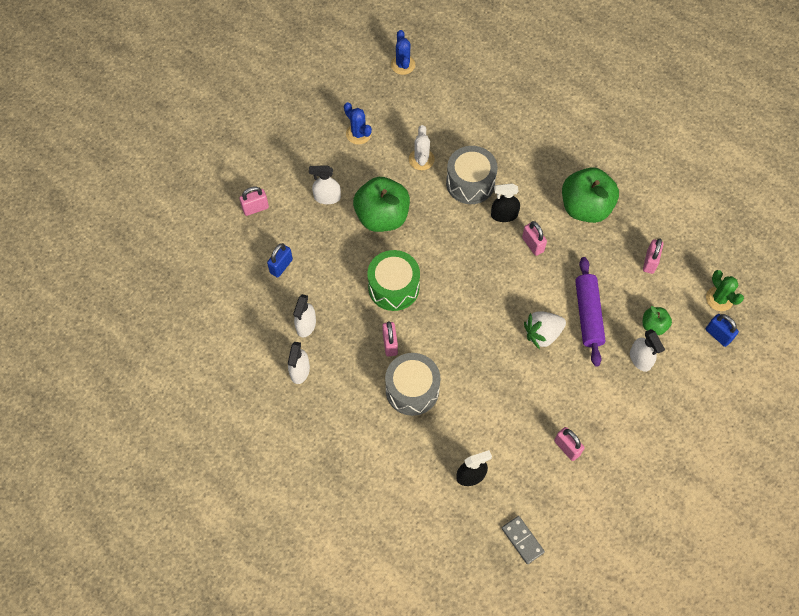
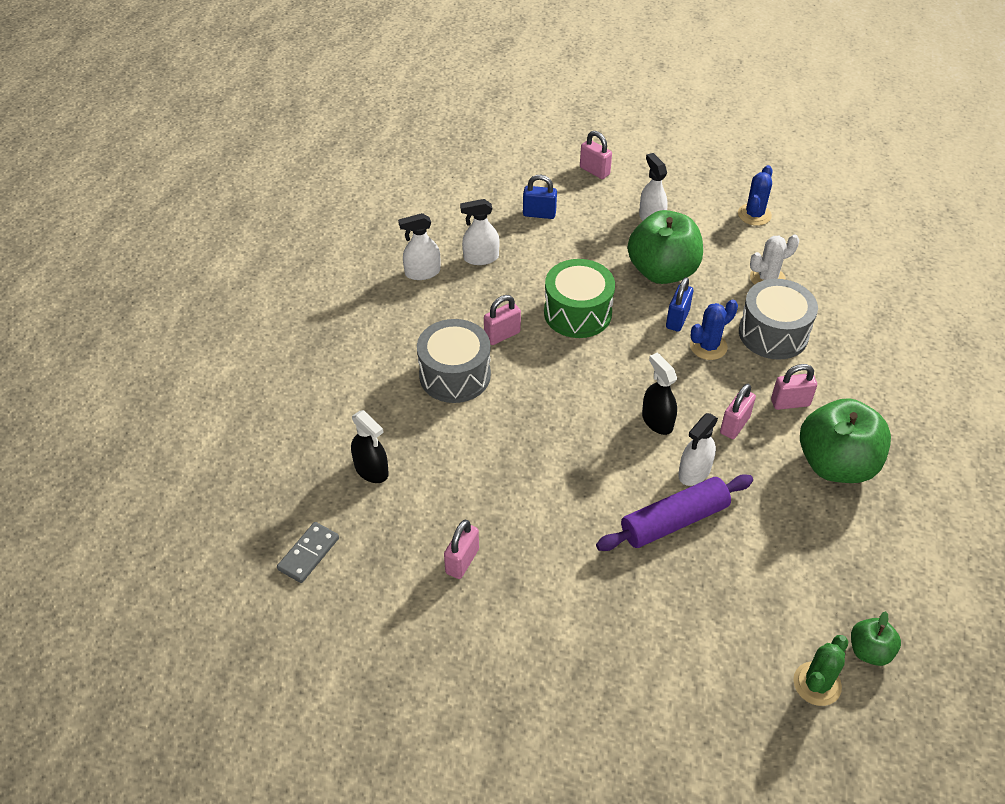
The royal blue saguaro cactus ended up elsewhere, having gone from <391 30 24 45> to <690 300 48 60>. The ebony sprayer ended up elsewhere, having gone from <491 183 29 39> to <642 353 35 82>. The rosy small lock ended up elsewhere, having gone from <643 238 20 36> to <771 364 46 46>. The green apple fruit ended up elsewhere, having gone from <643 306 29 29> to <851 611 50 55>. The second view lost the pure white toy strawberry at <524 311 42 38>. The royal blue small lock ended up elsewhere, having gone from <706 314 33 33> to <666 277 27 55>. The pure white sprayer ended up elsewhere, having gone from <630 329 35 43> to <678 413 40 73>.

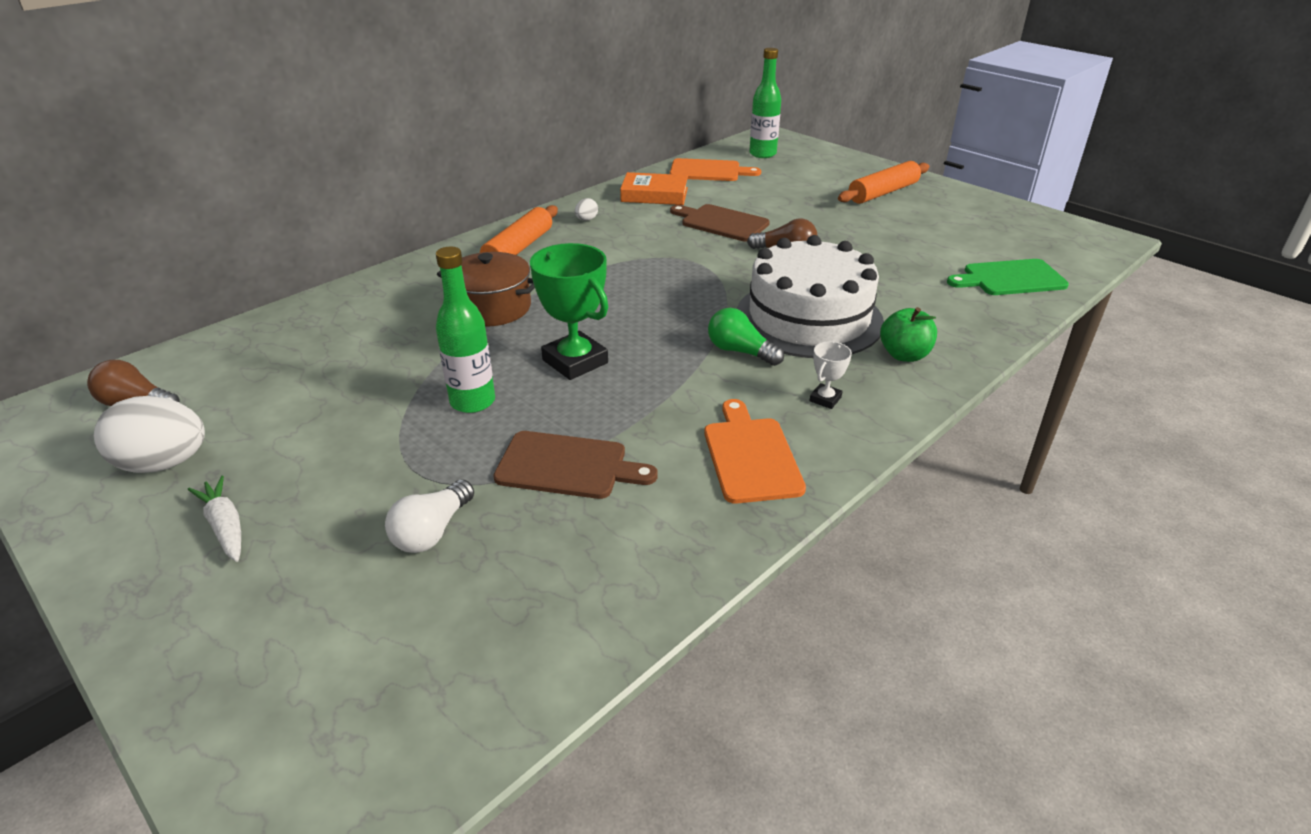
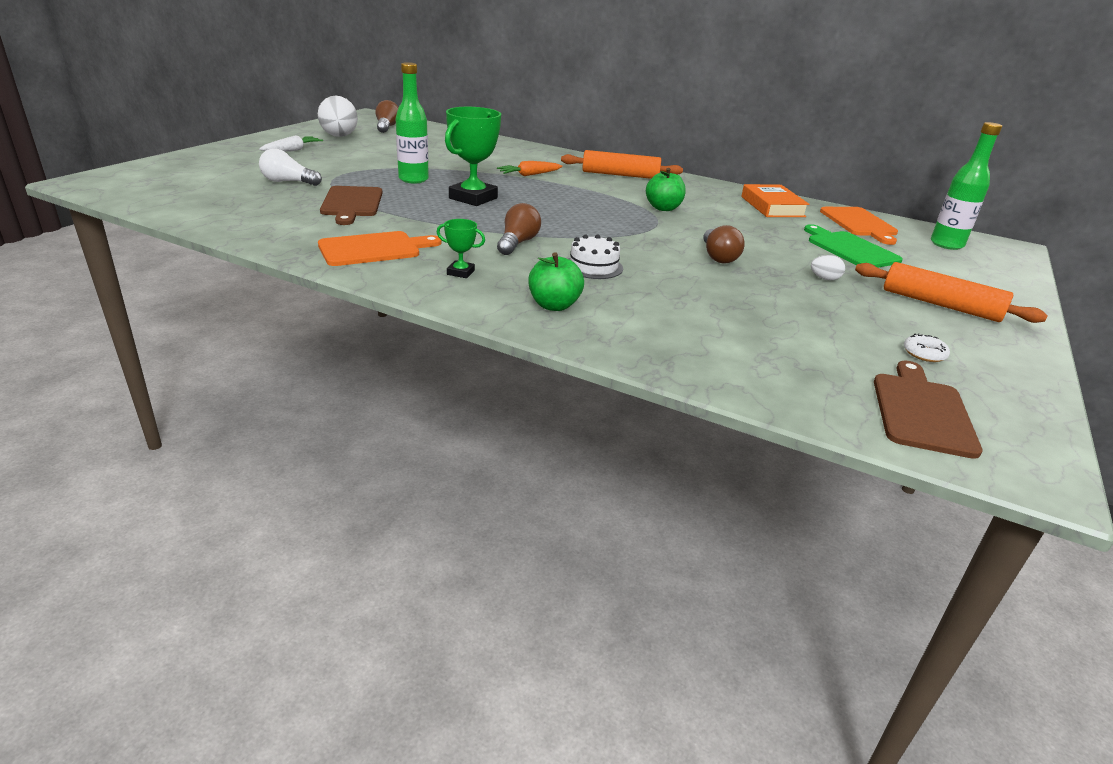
The pure white toy egg ended up elsewhere, having gone from <575 198 23 23> to <811 255 34 25>. The brown bread board ended up elsewhere, having gone from <670 204 100 37> to <874 360 109 99>. The size of the pure white layer cake at <737 235 147 123> changed by a factor of 0.42. Where the brown pot stood at <437 252 98 75>, the orange carrot came to stand at <497 161 66 15>. The green bread board ended up elsewhere, having gone from <947 259 122 36> to <804 224 99 44>. What was the green light bulb at <708 308 76 58> turned into the brown light bulb at <497 203 44 52>. What was the pure white prize cup at <809 341 43 68> turned into the green prize cup at <437 219 48 59>. The second view gained the green apple fruit at <646 168 40 43>. The second view gained the pure white glazed donut at <904 333 46 29>.

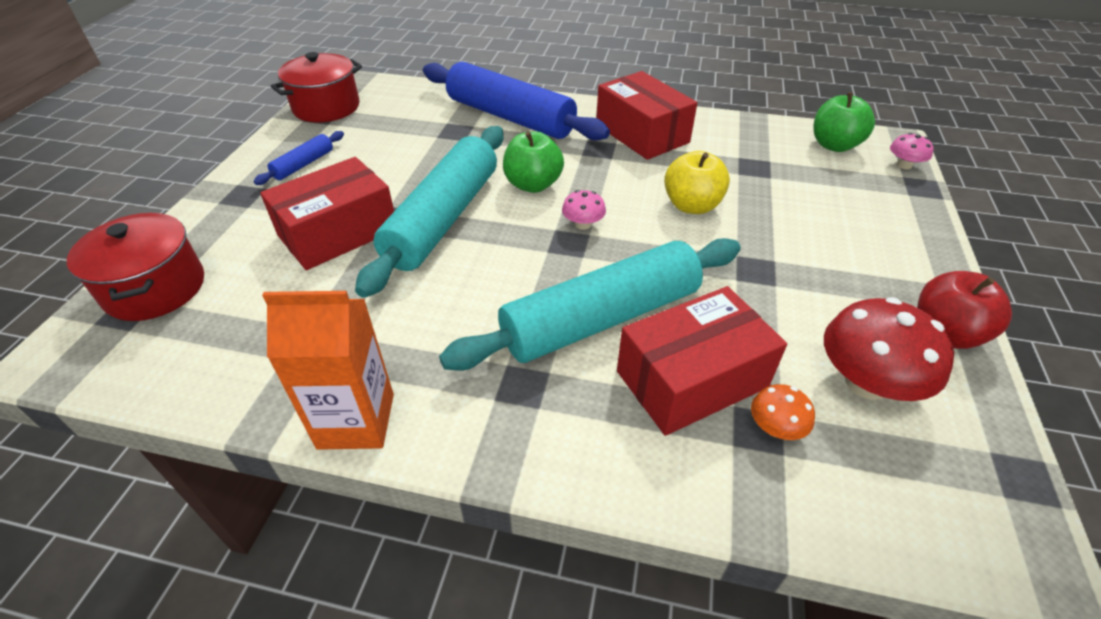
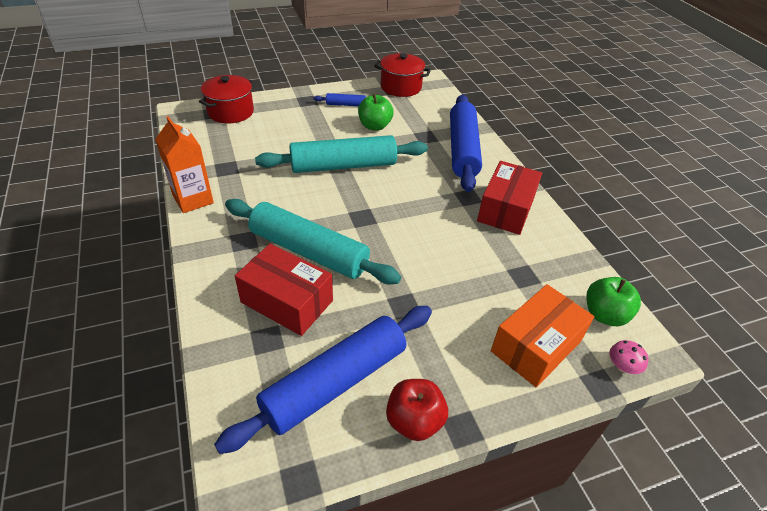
The green apple fruit ended up elsewhere, having gone from <503 131 61 62> to <358 94 36 37>. The second view lost the bright yellow apple fruit at <664 151 66 63>. The second view lost the scarlet package at <260 157 134 113>. The second view lost the rosy mushroom at <562 190 44 40>. Where the scarlet mushroom stood at <824 297 130 104>, the royal blue pastry roller came to stand at <214 306 218 148>. The second view lost the orange mushroom at <751 384 64 56>. The second view gained the orange package at <491 284 103 103>.

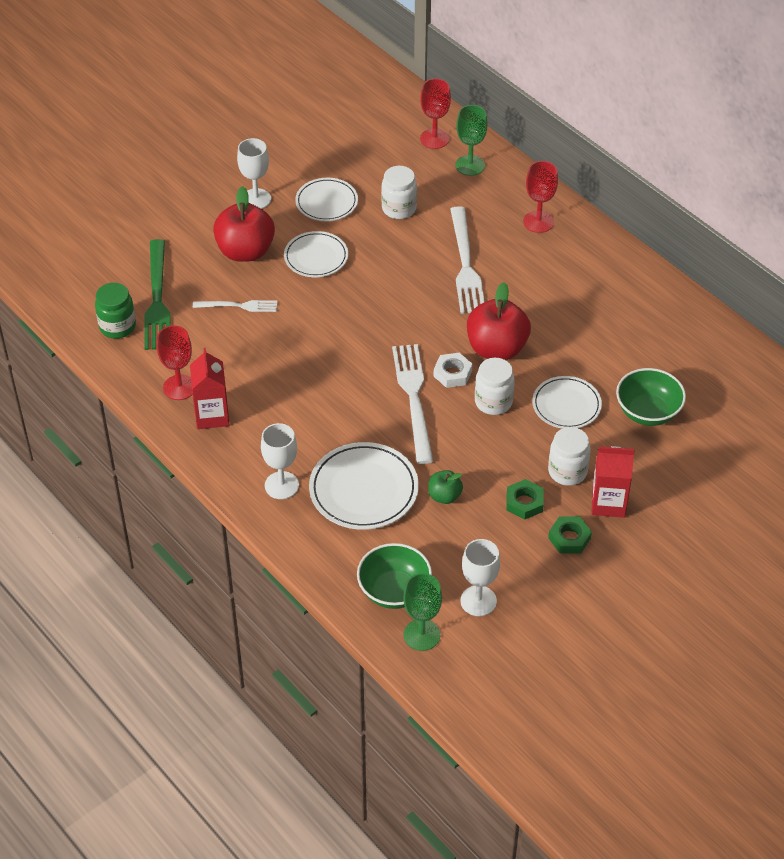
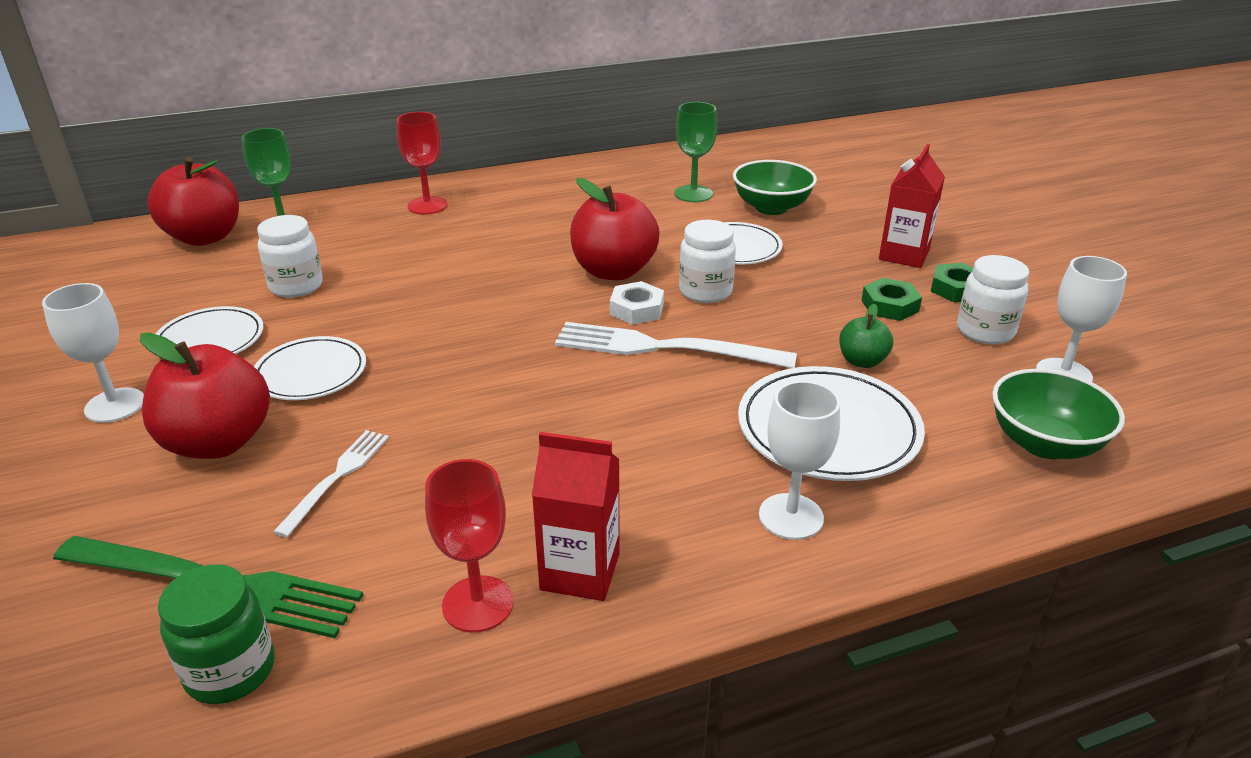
Where the scarlet wine glass stood at <420 78 31 71>, the scarlet apple fruit came to stand at <147 157 92 89>. The second view lost the pure white dinner fork at <450 206 34 108>. The pure white jar ended up elsewhere, having gone from <548 427 43 59> to <957 255 72 89>. The green wine glass ended up elsewhere, having gone from <403 573 39 78> to <674 102 43 100>.

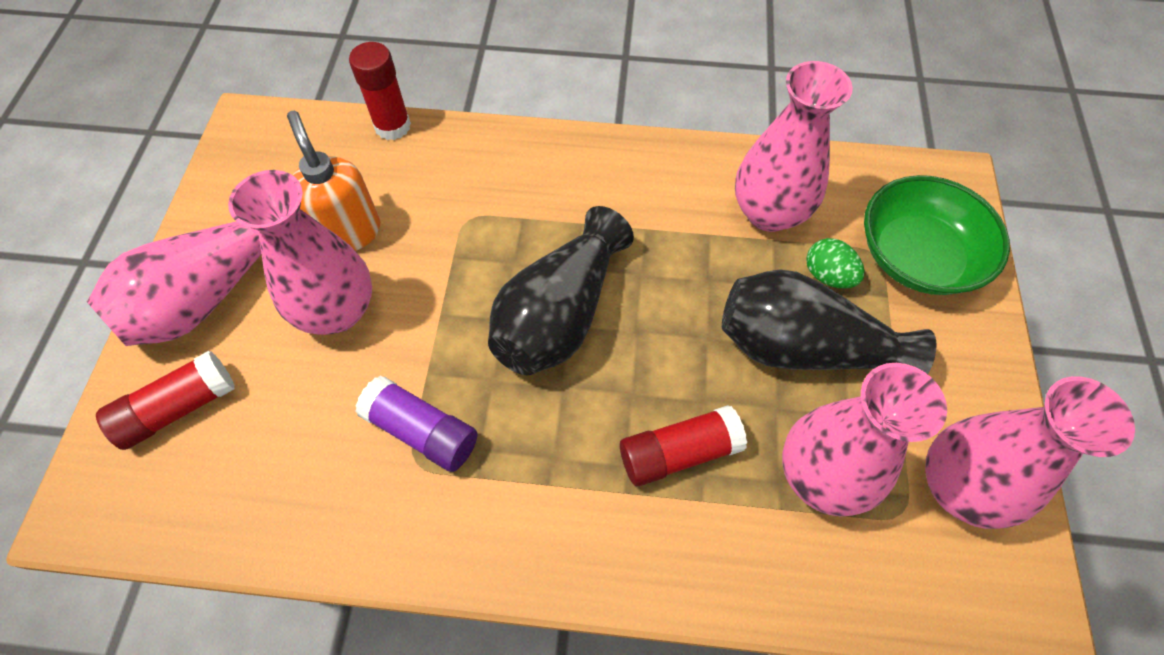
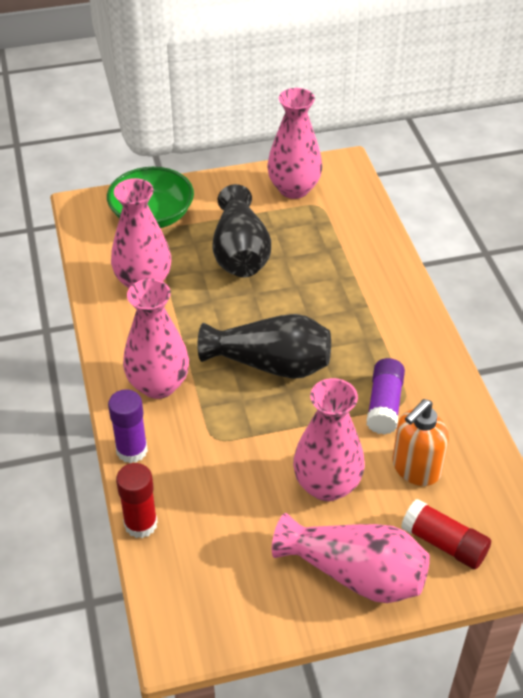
The orange soap dispenser ended up elsewhere, having gone from <287 111 93 140> to <393 399 56 87>. The second view lost the green toy egg at <806 238 59 50>. The rosy flower vase ended up elsewhere, having gone from <782 363 165 154> to <123 279 66 120>. The second view lost the scarlet glue at <620 405 127 81>. The second view gained the purple glue at <108 389 40 74>.

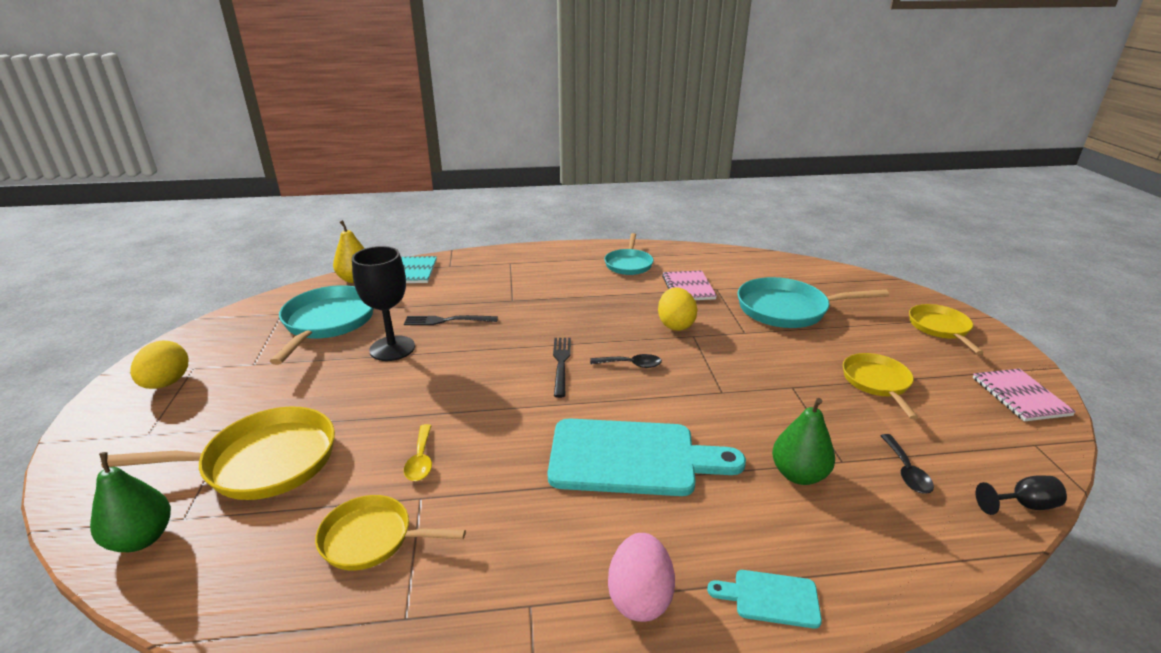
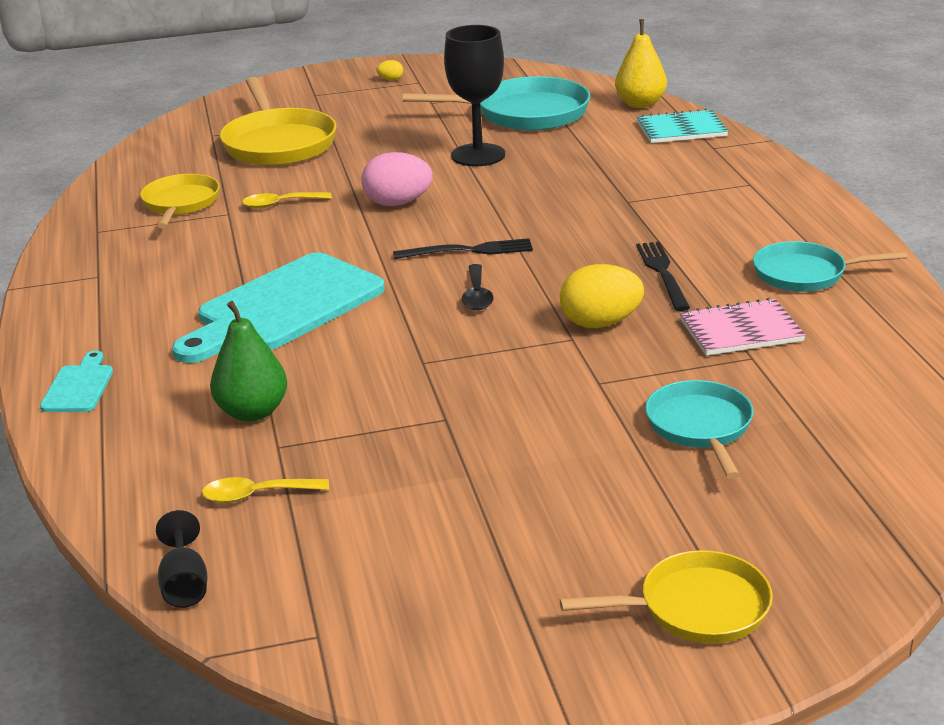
The size of the aqua pan at <738 277 151 51> changed by a factor of 0.63. The ebony dinner fork ended up elsewhere, having gone from <404 315 94 10> to <636 242 54 69>. The size of the bright yellow toy egg at <131 341 57 48> changed by a factor of 0.46. The second view lost the bright yellow pan at <843 353 75 66>. The second view lost the rosy exercise book at <973 369 103 52>. The aqua bread board at <548 418 198 78> ended up facing another way, 45 degrees clockwise from before. What was the ebony teaspoon at <880 434 54 60> turned into the bright yellow teaspoon at <202 477 127 26>. The second view lost the green toy pear at <90 452 81 100>. The rosy toy egg ended up elsewhere, having gone from <608 533 67 89> to <361 152 72 54>.

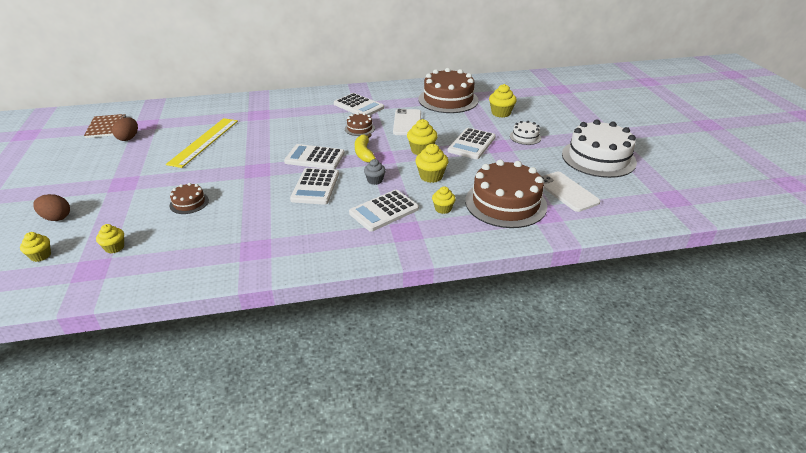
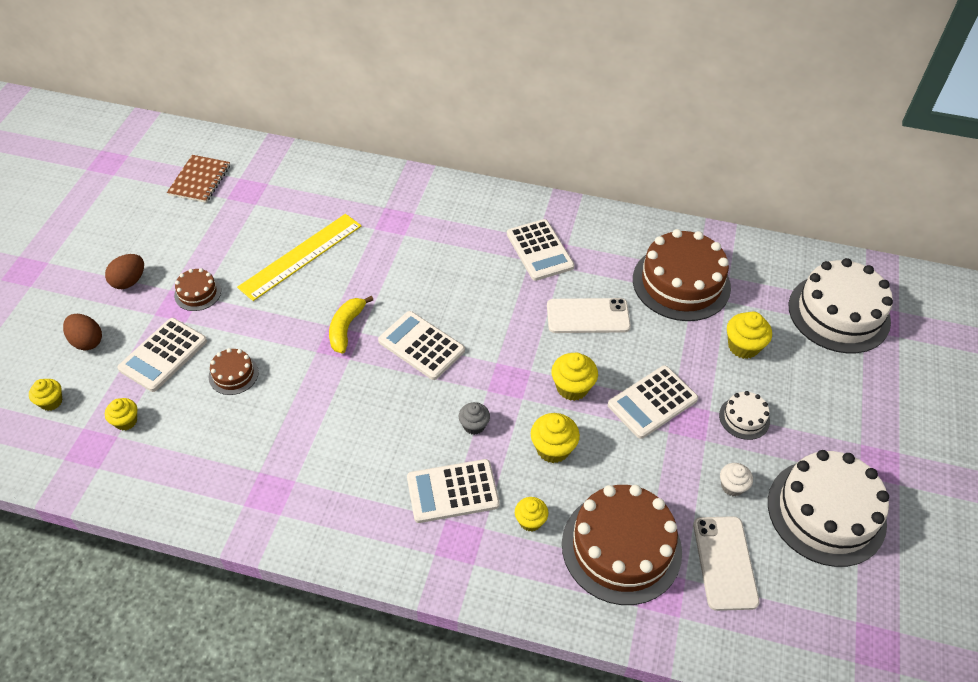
The pure white phone at <393 109 28 26> ended up facing another way, 60 degrees clockwise from before. The brown layer cake ended up elsewhere, having gone from <345 113 30 23> to <174 268 47 43>. The brown toy egg ended up elsewhere, having gone from <112 117 26 24> to <105 254 39 35>. The bright yellow toy banana ended up elsewhere, having gone from <355 133 21 30> to <329 296 44 57>. The pure white calculator ended up elsewhere, having gone from <290 168 49 37> to <117 318 90 74>. The second view gained the pure white layer cake at <789 258 104 95>. The second view gained the pure white muffin at <720 463 33 33>.

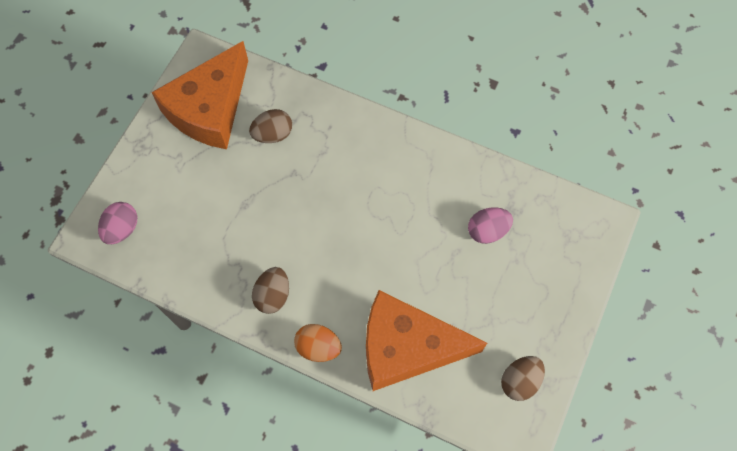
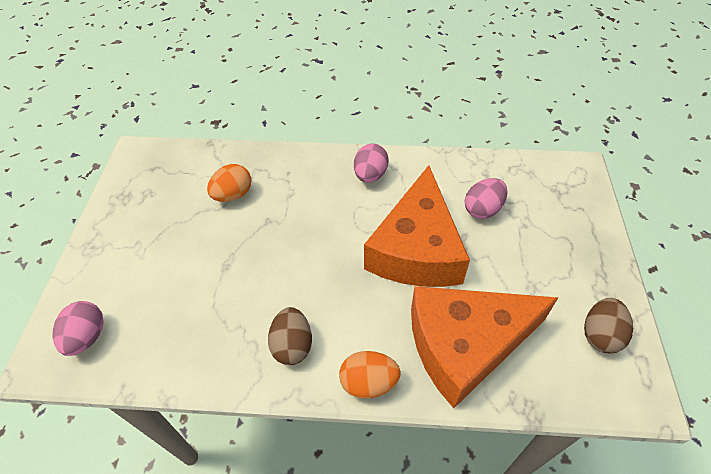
The orange cheese ended up elsewhere, having gone from <152 41 96 108> to <364 165 106 122>. What was the brown toy egg at <249 109 43 34> turned into the orange toy egg at <207 164 44 38>. The second view gained the rosy toy egg at <354 144 35 39>.

